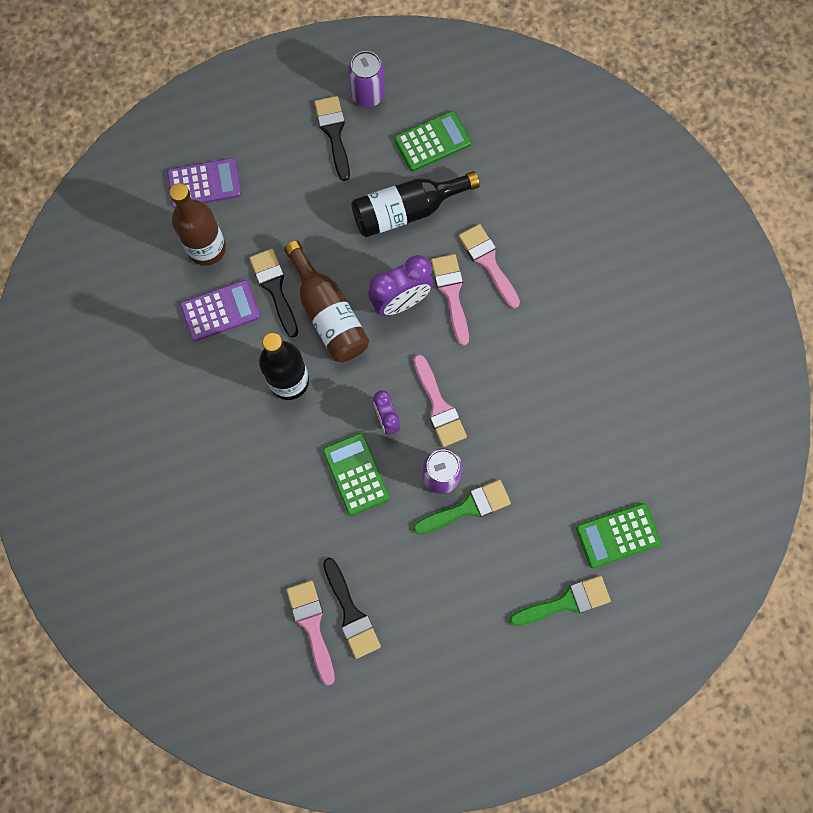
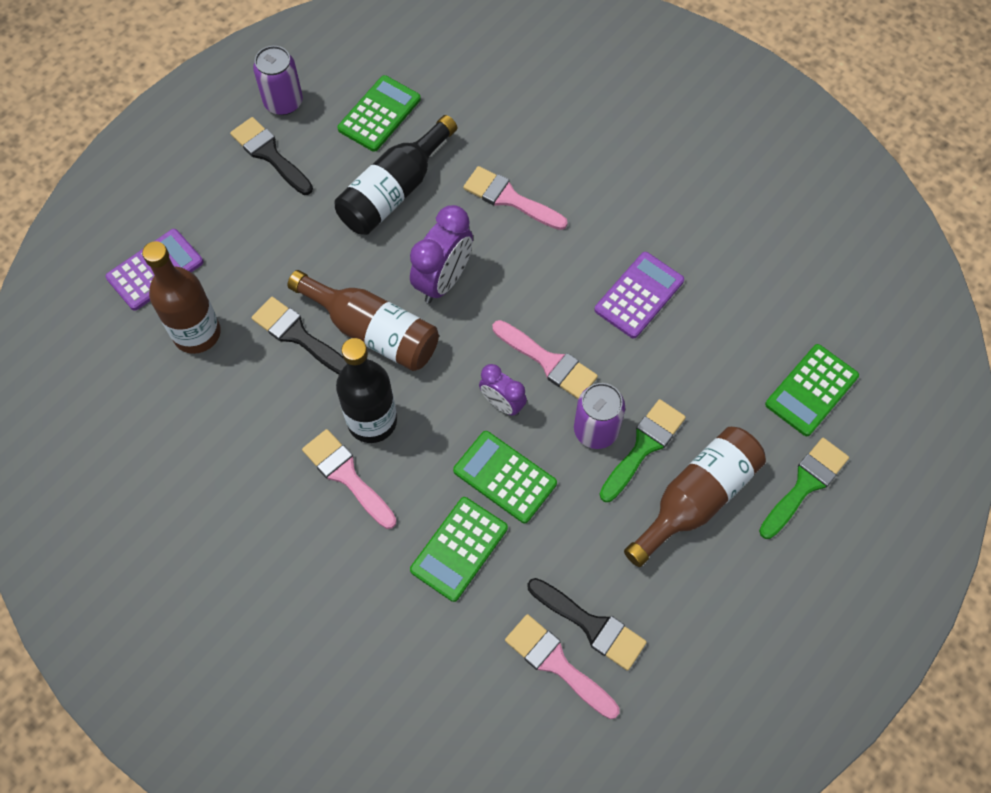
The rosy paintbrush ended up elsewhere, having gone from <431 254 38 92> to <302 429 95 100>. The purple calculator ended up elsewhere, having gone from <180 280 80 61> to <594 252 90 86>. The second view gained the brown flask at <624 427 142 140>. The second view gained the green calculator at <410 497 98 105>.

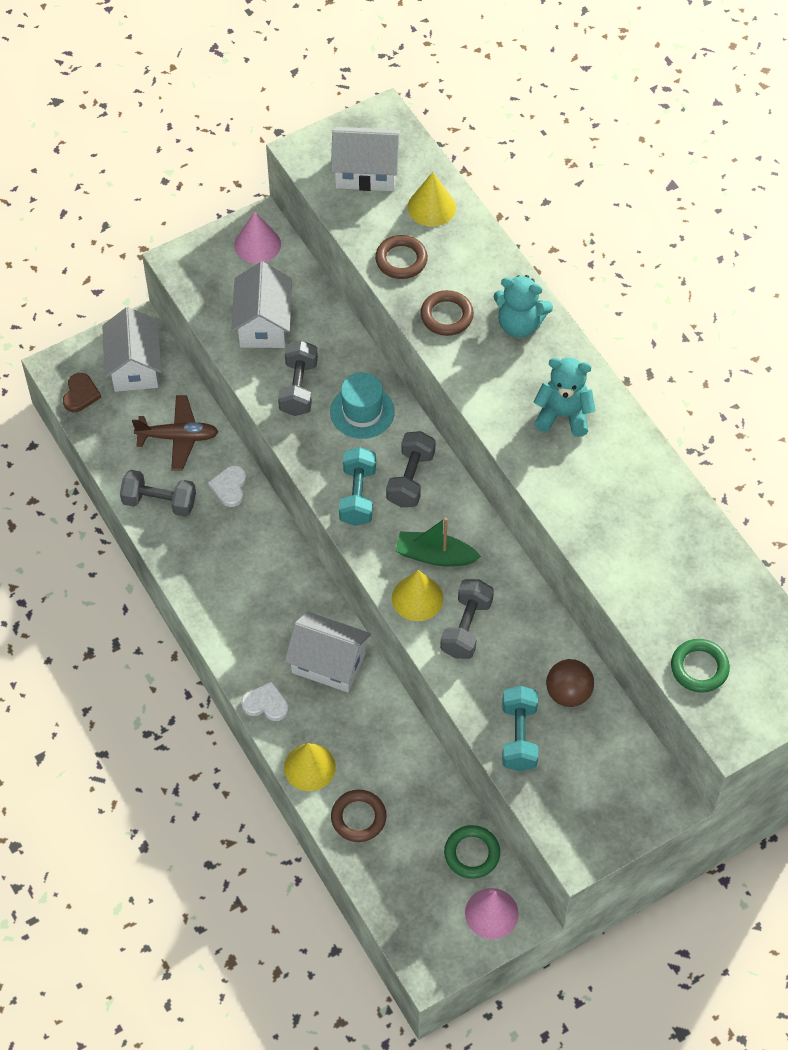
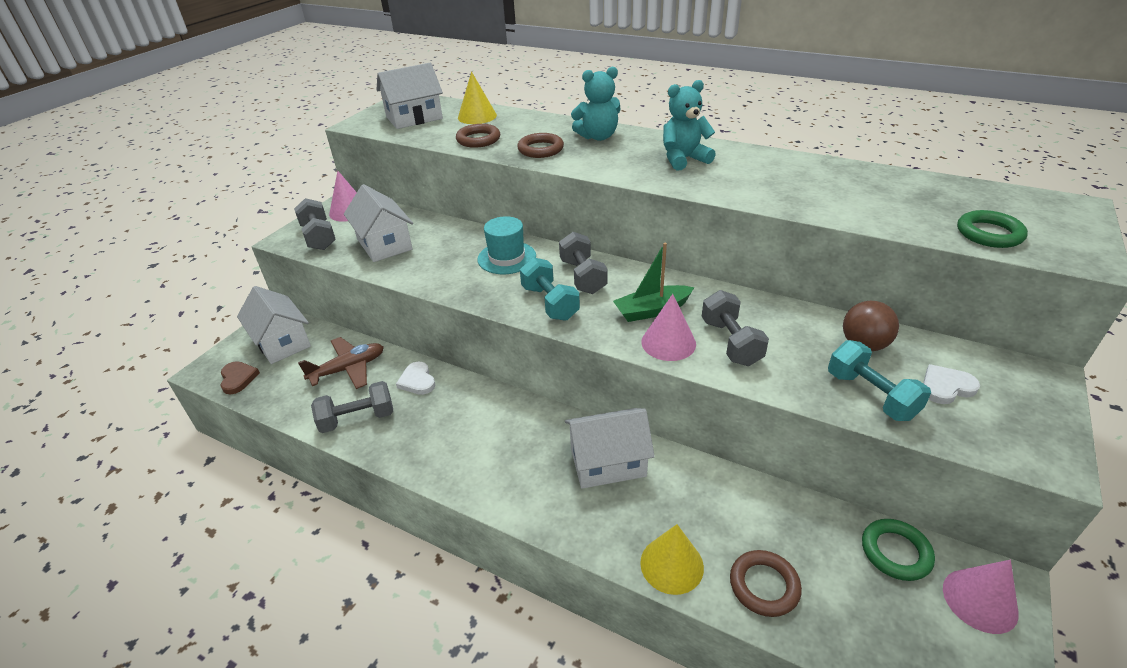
The ash-grey free weight ended up elsewhere, having gone from <278 340 40 76> to <294 198 42 52>. What was the bright yellow cone at <392 570 51 51> turned into the rosy cone at <642 294 54 67>. The pure white love heart ended up elsewhere, having gone from <241 681 48 40> to <923 364 57 40>.

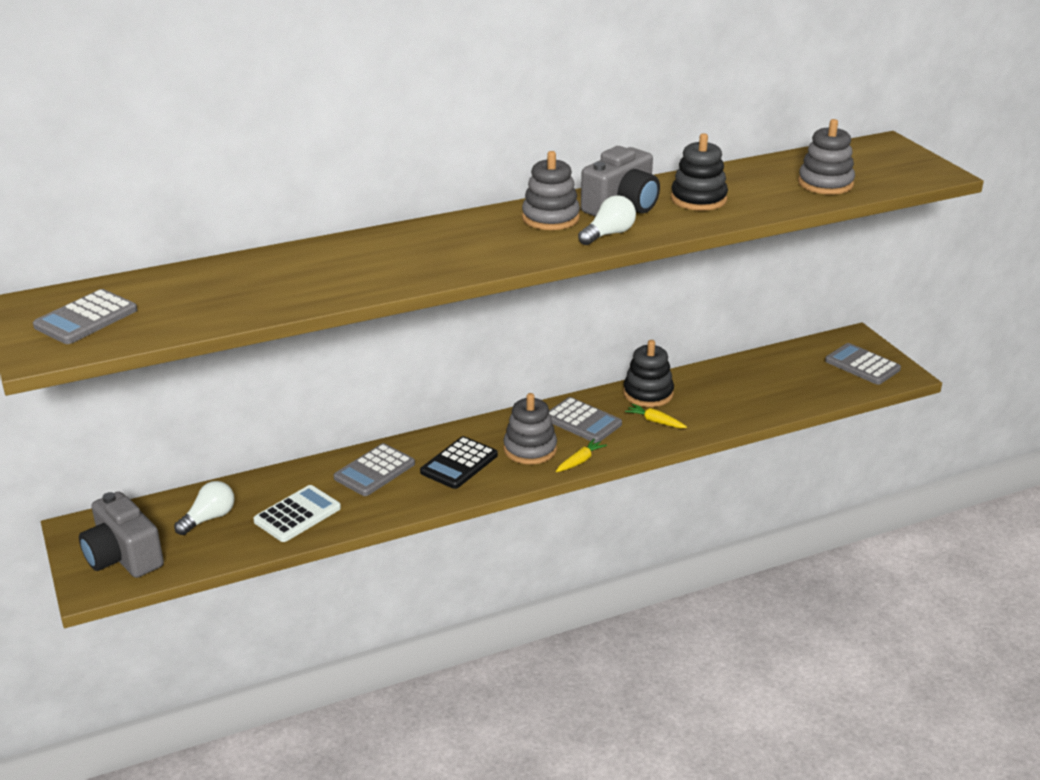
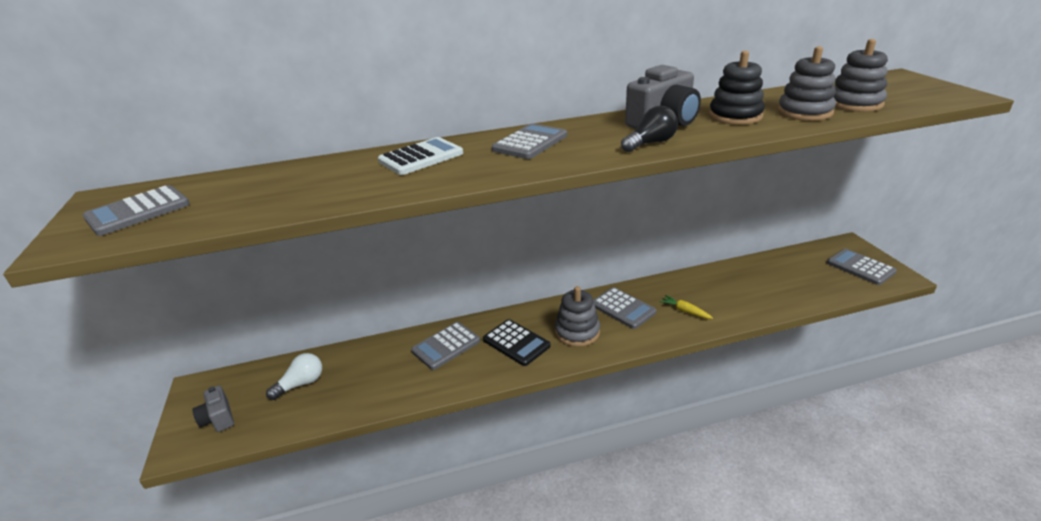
The ash-grey stacking rings ended up elsewhere, having gone from <522 151 58 79> to <777 46 59 75>. What was the pure white light bulb at <578 195 58 50> turned into the ebony light bulb at <621 106 57 46>. The second view lost the ebony stacking rings at <623 340 51 67>. The ebony calculator at <420 436 78 53> ended up facing another way, 90 degrees counterclockwise from before. The second view lost the bright yellow carrot at <556 439 51 33>. The pure white calculator ended up elsewhere, having gone from <253 485 88 57> to <378 137 85 38>. The size of the ash-grey photo camera at <79 492 85 86> changed by a factor of 0.58. The second view gained the ash-grey calculator at <492 123 75 36>.

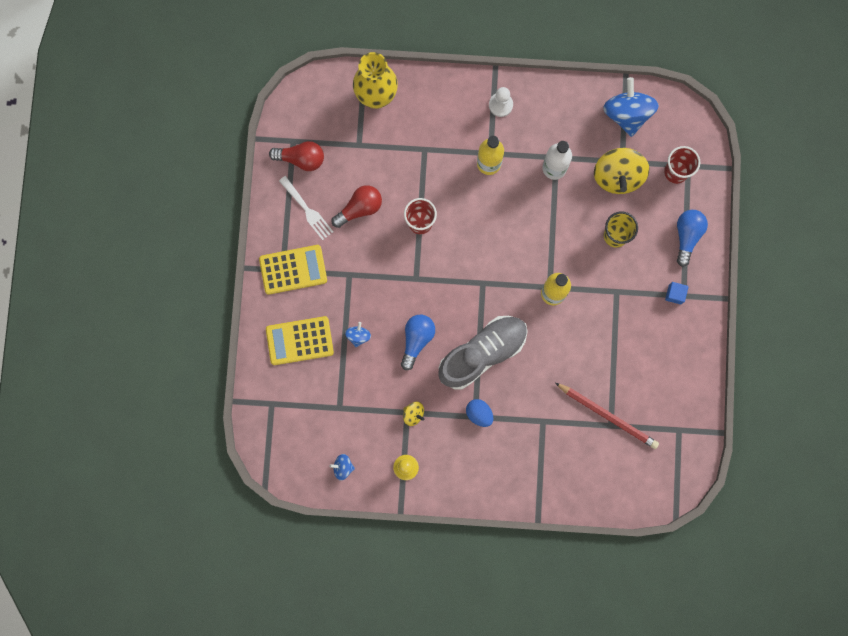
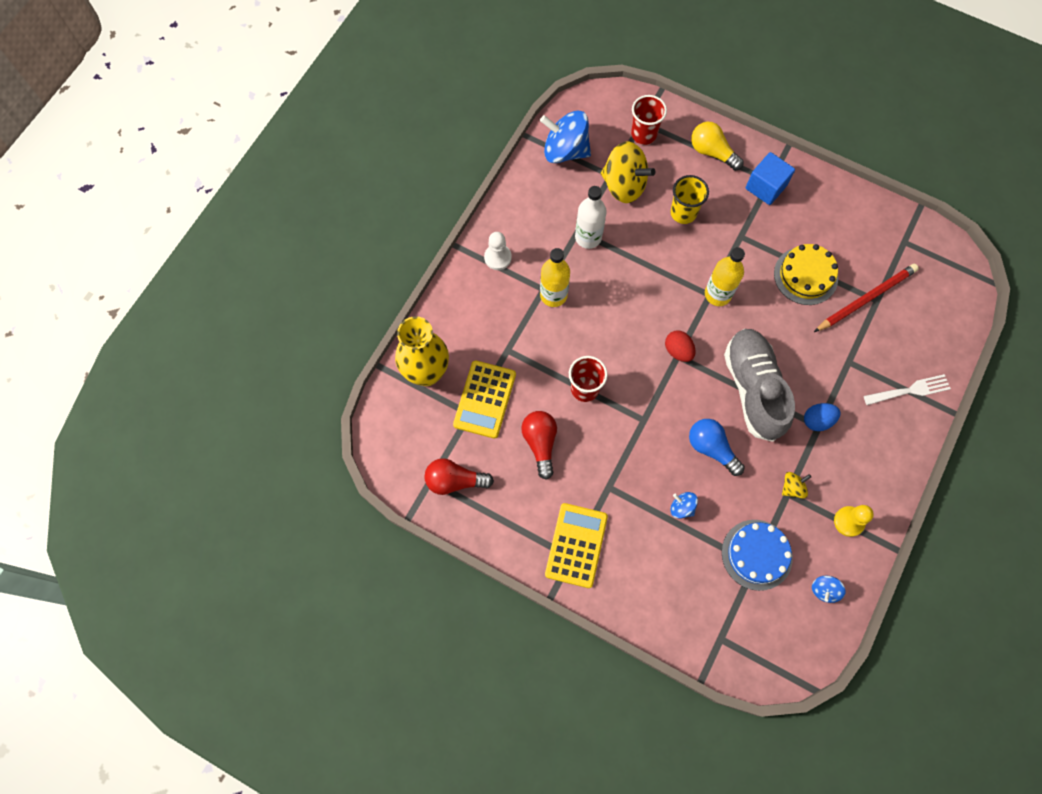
The scarlet light bulb at <269 141 55 30> ended up facing another way, 120 degrees counterclockwise from before. The pure white dinner fork ended up elsewhere, having gone from <279 176 54 64> to <864 374 87 31>. What was the royal blue light bulb at <677 210 31 57> turned into the bright yellow light bulb at <691 122 53 49>. The size of the royal blue block at <665 282 23 23> changed by a factor of 1.71. The bright yellow calculator ended up elsewhere, having gone from <266 316 68 49> to <453 360 63 79>. The second view gained the bright yellow layer cake at <774 244 64 61>. The second view gained the scarlet toy egg at <665 331 31 31>. The second view gained the royal blue layer cake at <722 520 71 71>.

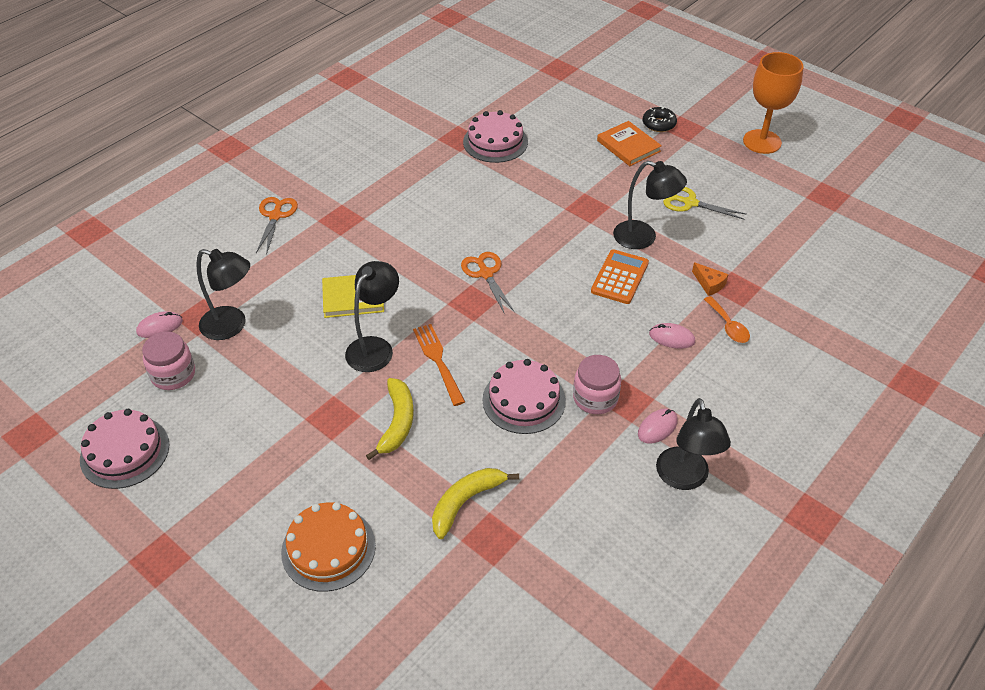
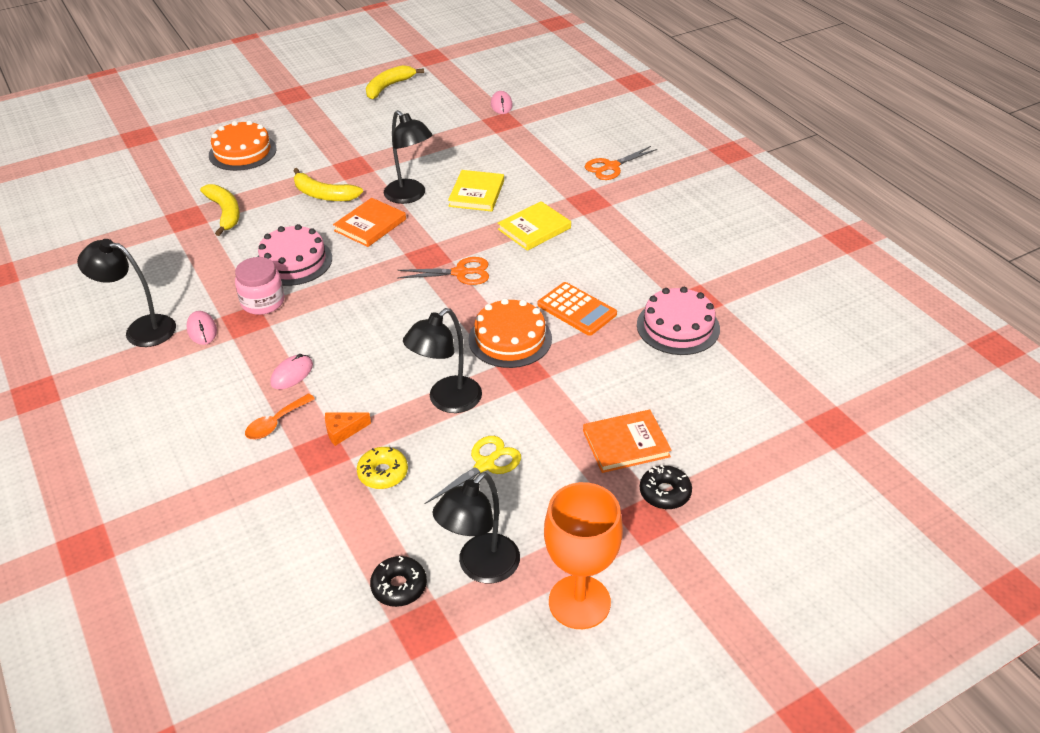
The orange pair of scissors at <256 197 42 58> ended up facing another way, 120 degrees clockwise from before. The ebony lamp ended up elsewhere, having gone from <196 249 54 91> to <432 472 88 111>. The orange calculator ended up elsewhere, having gone from <591 249 58 55> to <537 282 80 54>. The orange teaspoon at <704 296 46 47> ended up facing another way, 45 degrees counterclockwise from before. Where the orange dinner fork stood at <413 324 52 82>, the orange hardcover came to stand at <333 198 73 49>. The second view lost the rosy jar at <142 332 53 58>. Where the rosy layer cake stood at <80 409 89 80>, the bright yellow toy banana came to stand at <366 65 58 34>. The second view gained the bright yellow hardcover at <498 201 73 50>. The second view gained the orange layer cake at <468 298 84 70>. The second view gained the bright yellow glazed donut at <357 447 51 42>. The second view gained the ebony glazed donut at <370 556 57 51>.

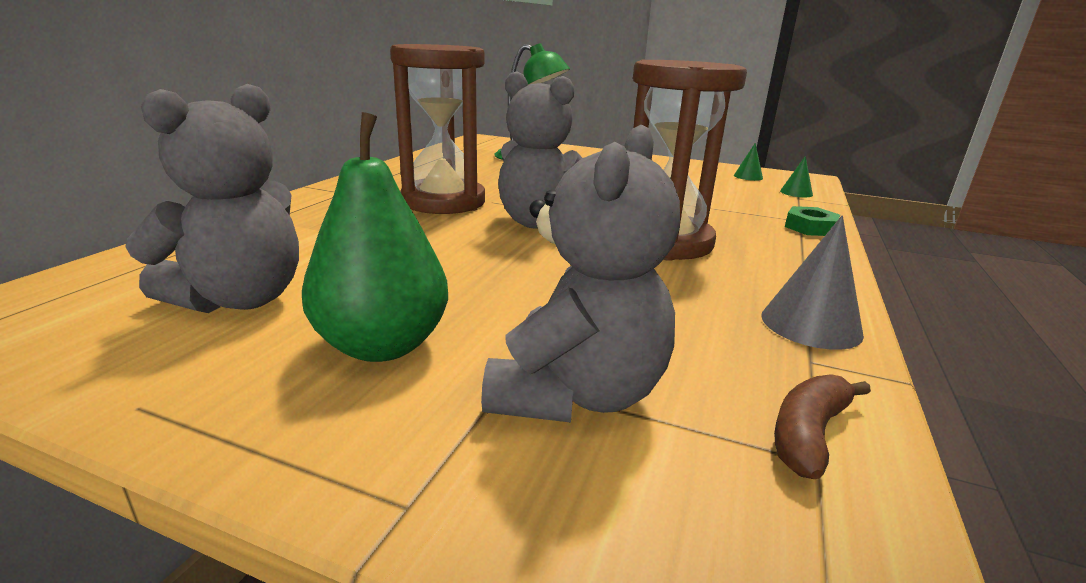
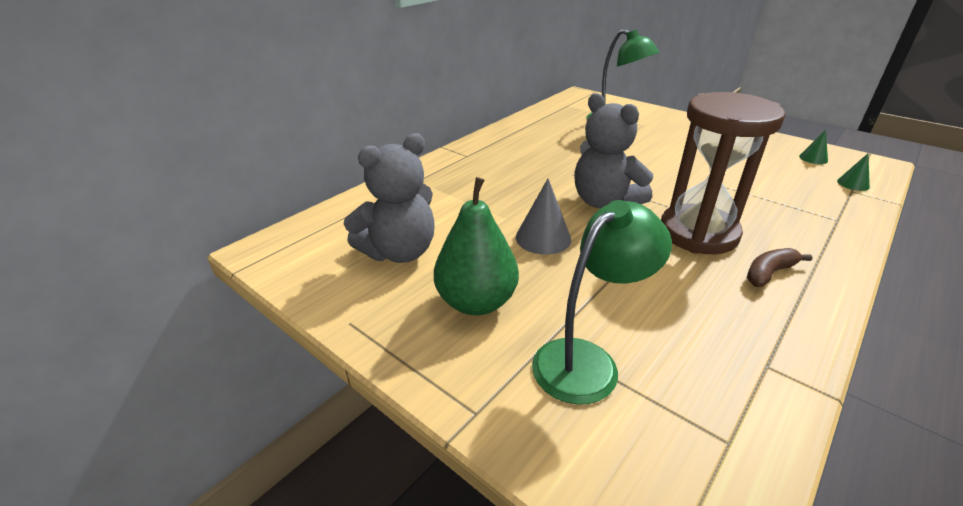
The second view lost the brown sandglass at <390 44 95 170>. Where the ash-grey teddy stood at <481 124 199 299>, the green lamp came to stand at <532 200 140 205>. The second view lost the green nut at <785 206 55 30>. The ash-grey cone ended up elsewhere, having gone from <761 215 103 135> to <516 179 55 76>. The brown toy banana ended up elsewhere, having gone from <774 374 97 105> to <747 248 65 39>.

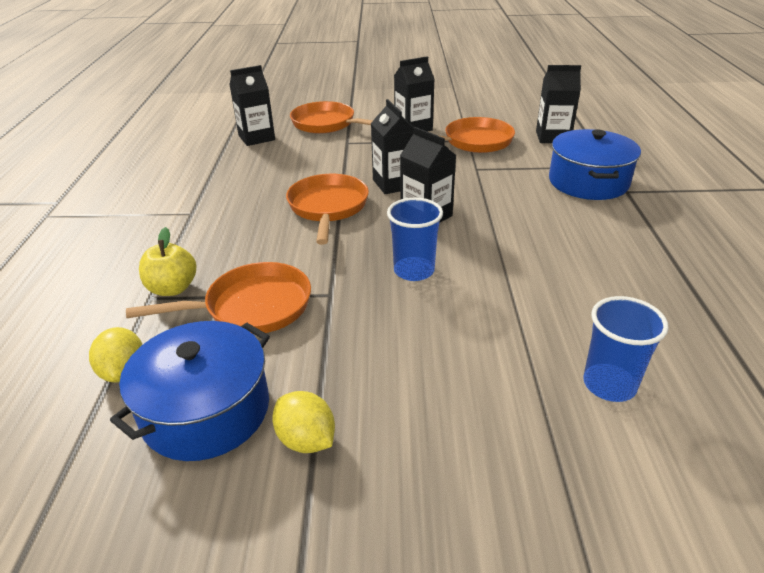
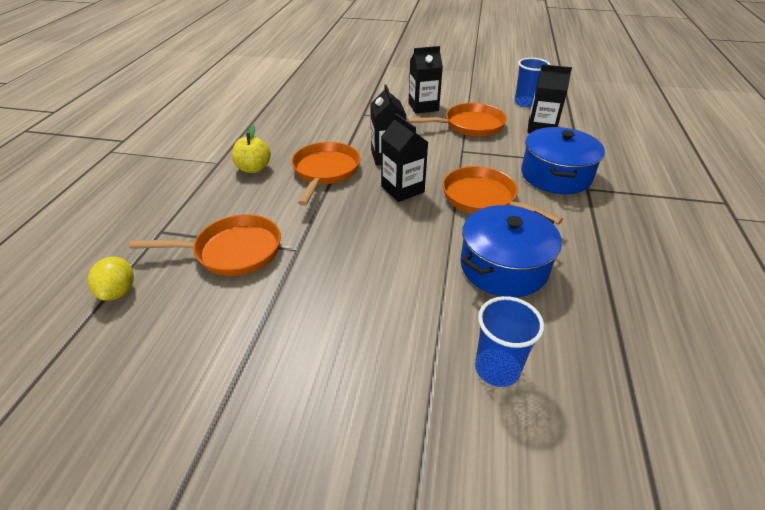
The second view lost the ebony carton at <230 65 45 81>. The orange pan ended up elsewhere, having gone from <290 101 83 33> to <443 166 120 59>. The royal blue tumbler ended up elsewhere, having gone from <387 198 56 83> to <515 58 35 49>. The bright yellow apple fruit ended up elsewhere, having gone from <139 227 57 69> to <232 125 39 48>. The royal blue pot ended up elsewhere, having gone from <110 321 160 140> to <460 205 102 92>. The second view lost the bright yellow toy lemon at <272 391 63 62>.

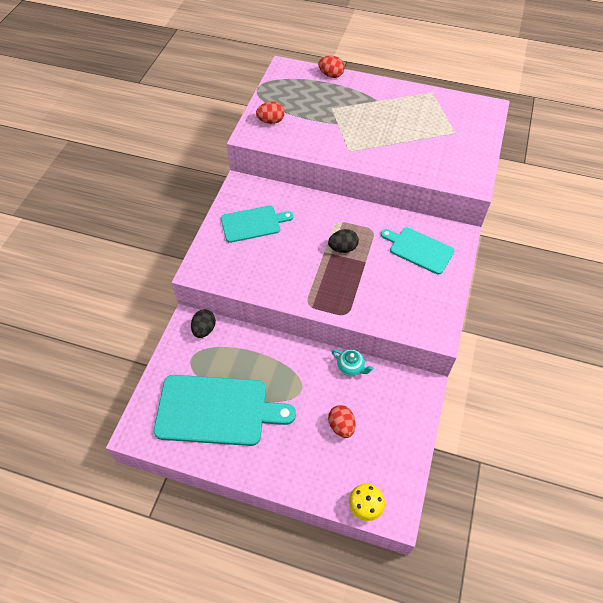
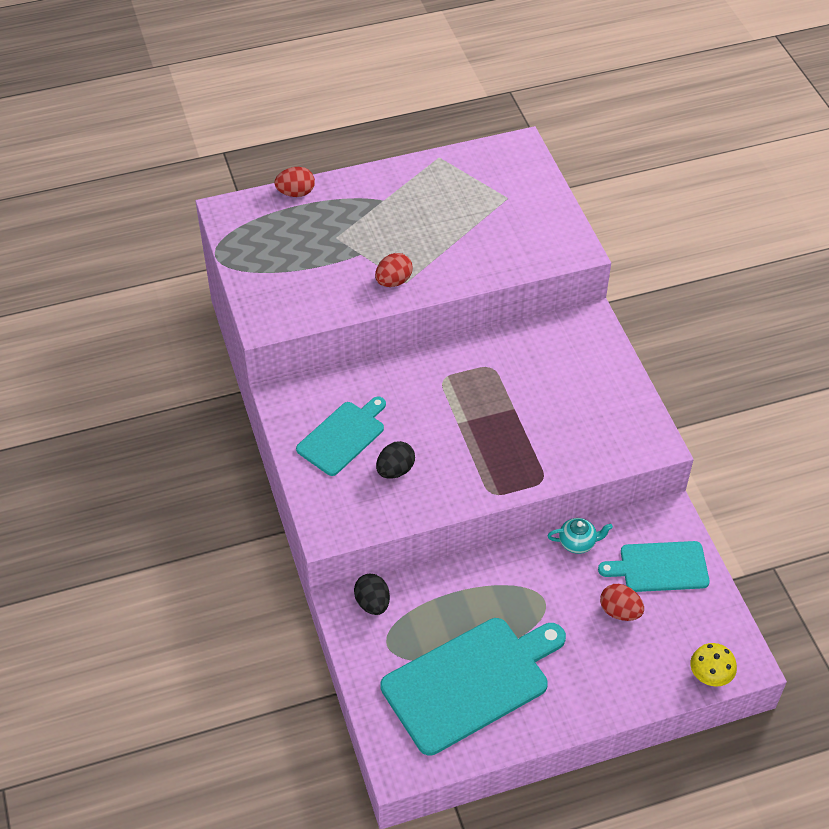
The scarlet toy egg ended up elsewhere, having gone from <256 101 29 23> to <375 253 38 34>. The aqua bread board ended up elsewhere, having gone from <381 228 74 46> to <598 541 112 51>. The ebony toy egg ended up elsewhere, having gone from <328 229 31 24> to <376 441 39 38>.

